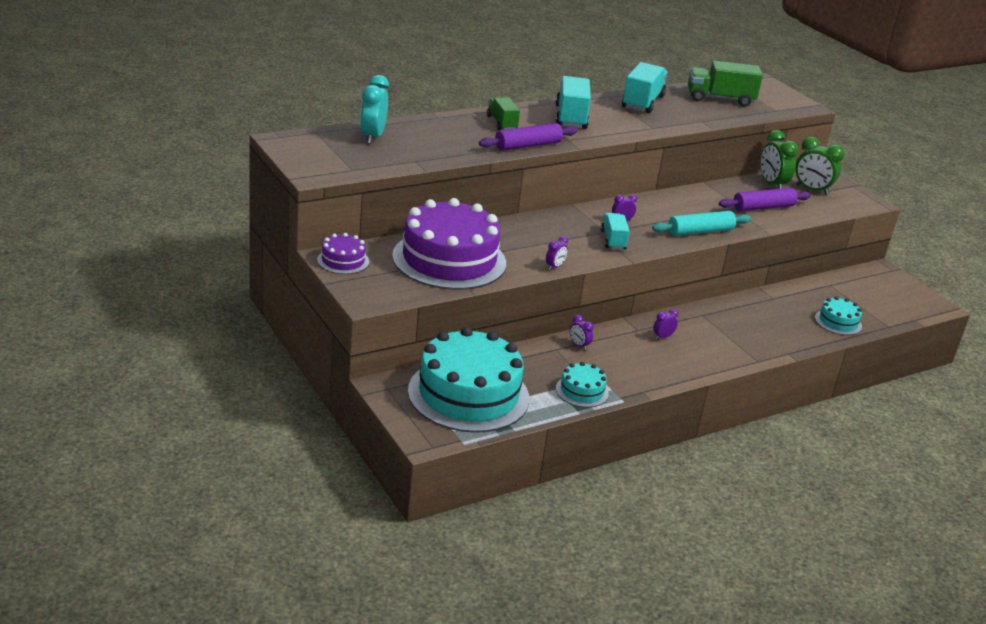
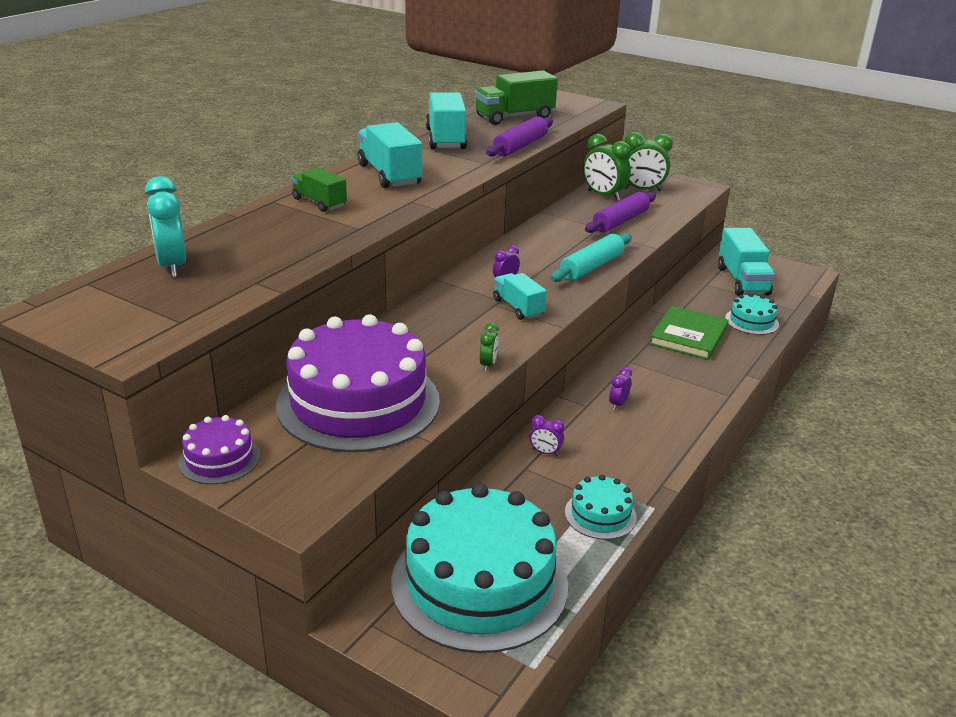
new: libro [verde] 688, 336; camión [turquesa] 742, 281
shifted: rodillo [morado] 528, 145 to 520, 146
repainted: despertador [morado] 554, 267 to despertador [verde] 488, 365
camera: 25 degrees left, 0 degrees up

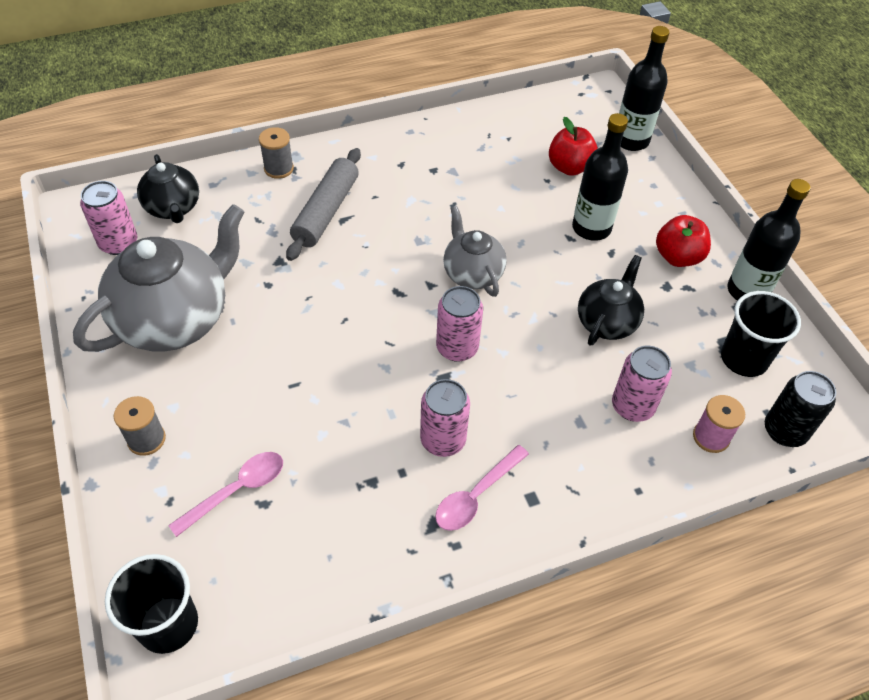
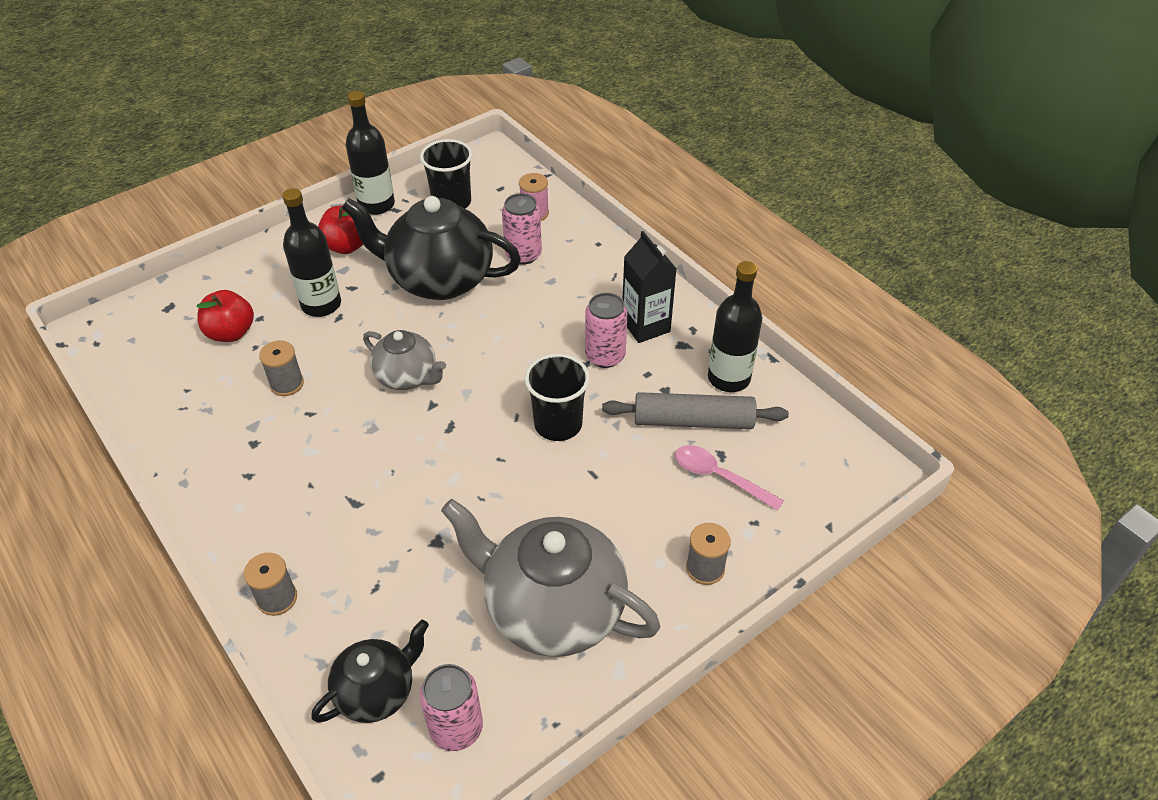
gone: lata [rosa] 457, 348; lata [negro] 784, 431
new: carrete [gris] 287, 384
shifted: vaso [negro] 168, 624 to 558, 424; rodillo [gris] 326, 211 to 693, 421; botella [negro] 631, 140 to 729, 378
swapped: cuchara [rosa] 476, 495 to cartón de leche [negro] 645, 326
rotated: tetera [gris] 472, 273 = 407, 377 105 degrees counterclockwise
scaled: tetera [negro] 607, 322 = 439, 279 x1.81
camera: 105 degrees left, 5 degrees down

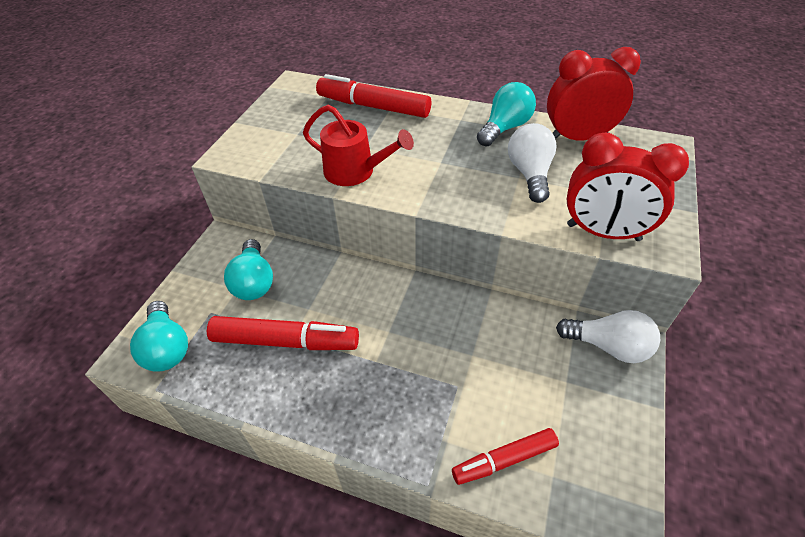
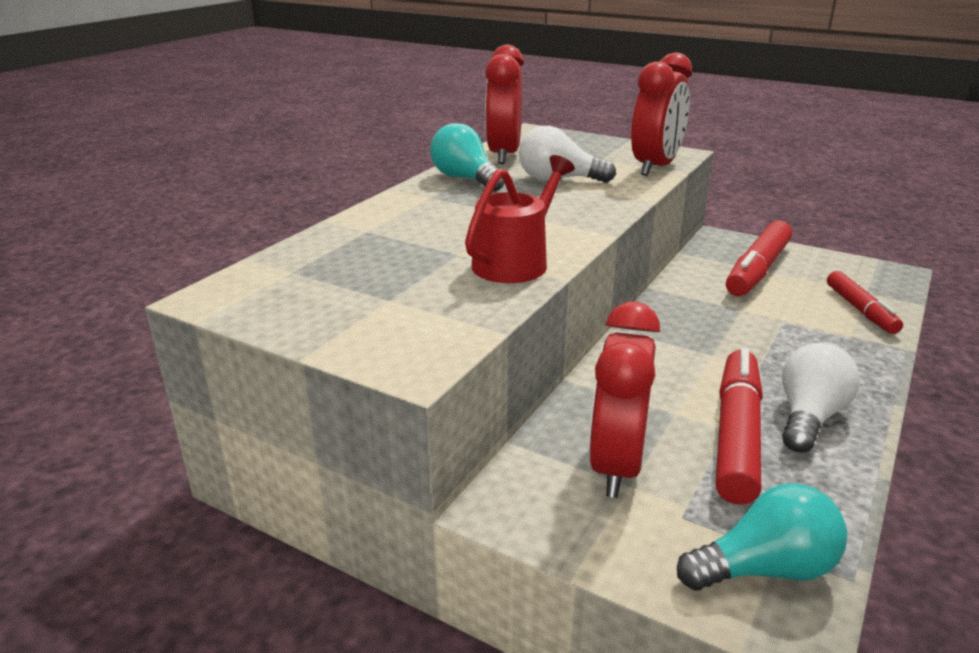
shifted: rotulador [rojo] 373, 107 to 757, 270; bombilla [blanco] 608, 346 to 809, 417
swapped: bombilla [turquesa] 254, 281 to despertador [rojo] 616, 465
camera: 80 degrees left, 20 degrees down

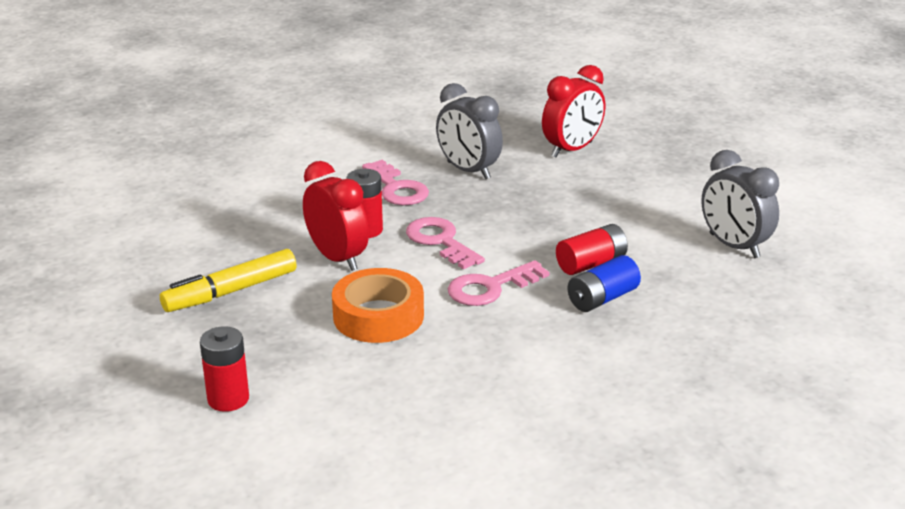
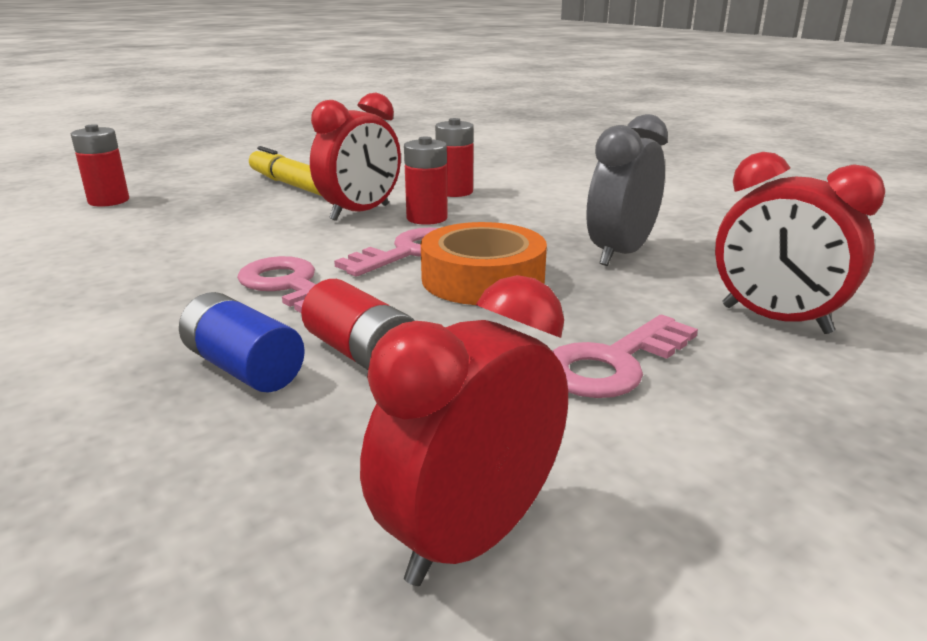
new: pila [rojo] 454, 192
shifted: cinta adhesiva [naranja] 378, 316 to 483, 279; llave [rosa] 397, 188 to 613, 364
repainted: despertador [gris] 734, 246 to despertador [rojo] 470, 538
camera: 80 degrees right, 5 degrees down

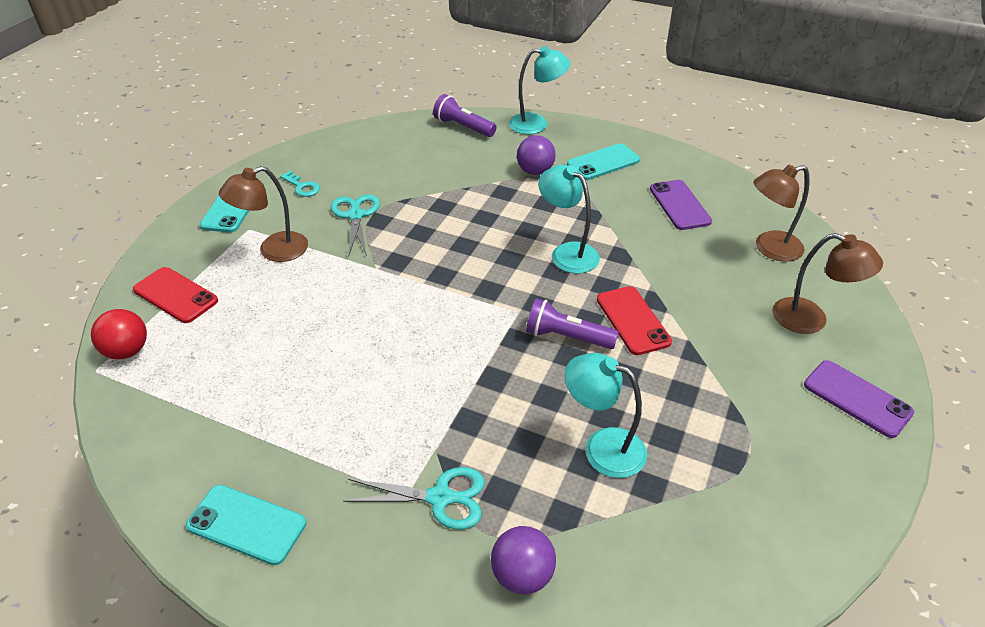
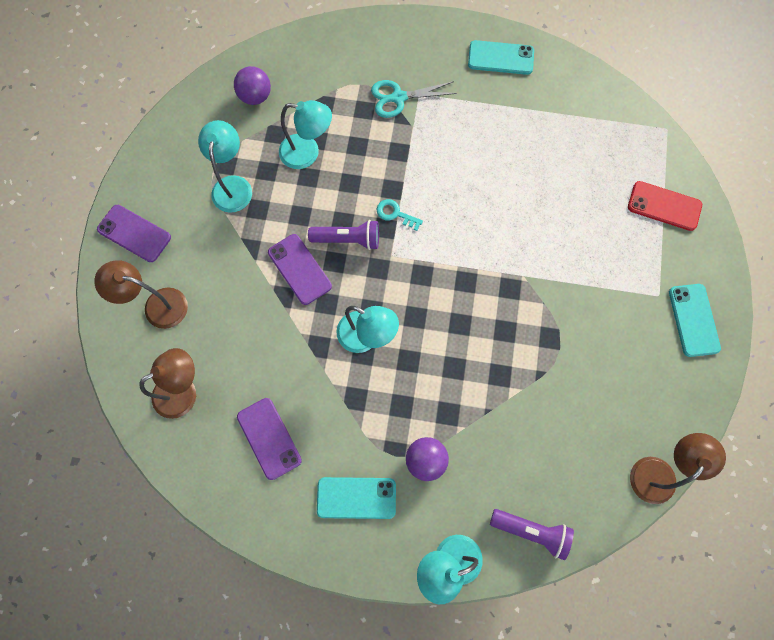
gone: pelota [rojo] 127, 351; tijeras [turquesa] 356, 215
new: lámpara [turquesa] 233, 185
shifted: lámpara [marrón] 274, 251 to 659, 472; llave [turquesa] 302, 187 to 395, 214; pelota [morado] 522, 575 to 255, 96
repainted: móvil [rojo] 632, 320 to móvil [morado] 299, 269
rotated: móvil [turquesa] 603, 162 = 356, 498 45 degrees clockwise
camera: 165 degrees right, 30 degrees up

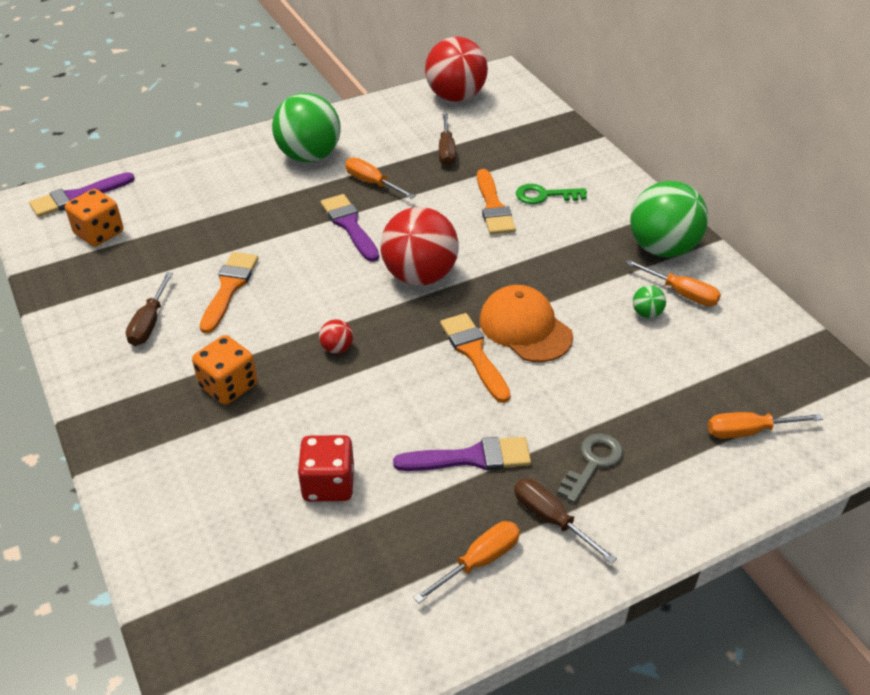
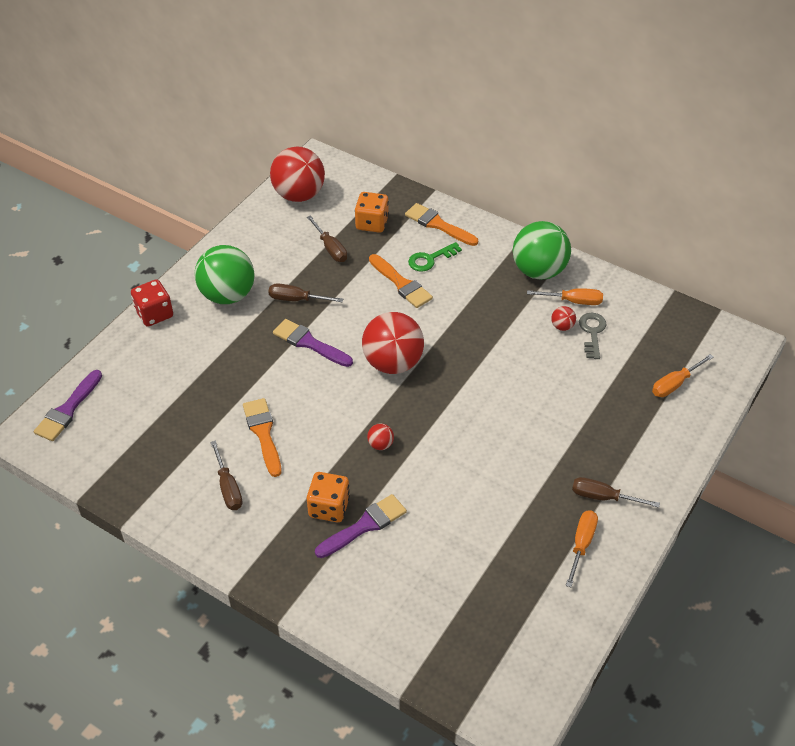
gone: gorra [naranja] 525, 328
shifted: dado [naranja] 99, 233 to 372, 223; dado [rojo] 328, 484 to 154, 314; pincel [morado] 470, 458 to 364, 526; pincel [naranja] 474, 354 to 438, 225; llave [gris] 593, 463 to 592, 332
repainted: destornillador [naranja] 372, 183 to destornillador [marrón] 296, 299; pelota [verde] 646, 313 to pelota [rojo] 562, 326
camera: 30 degrees left, 5 degrees up

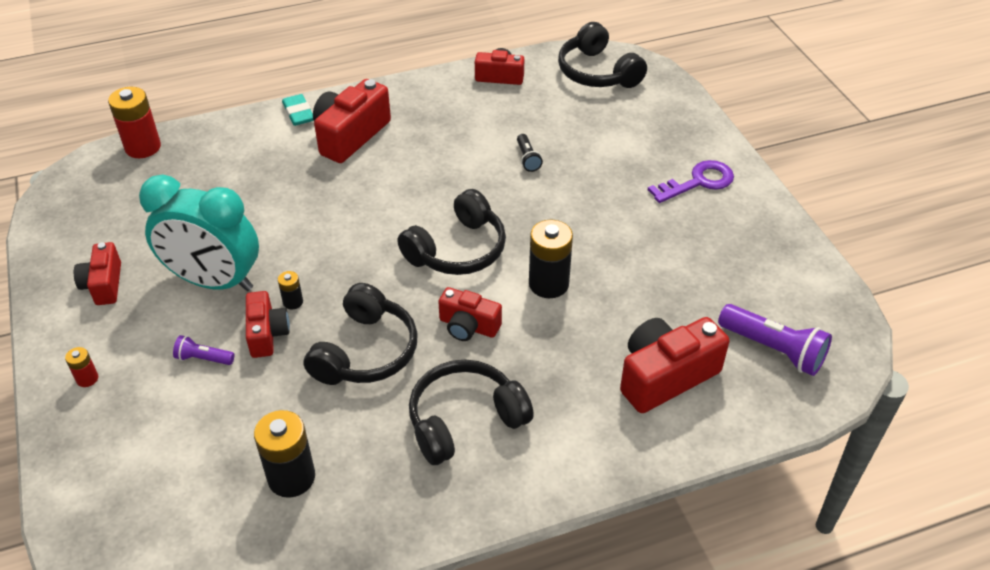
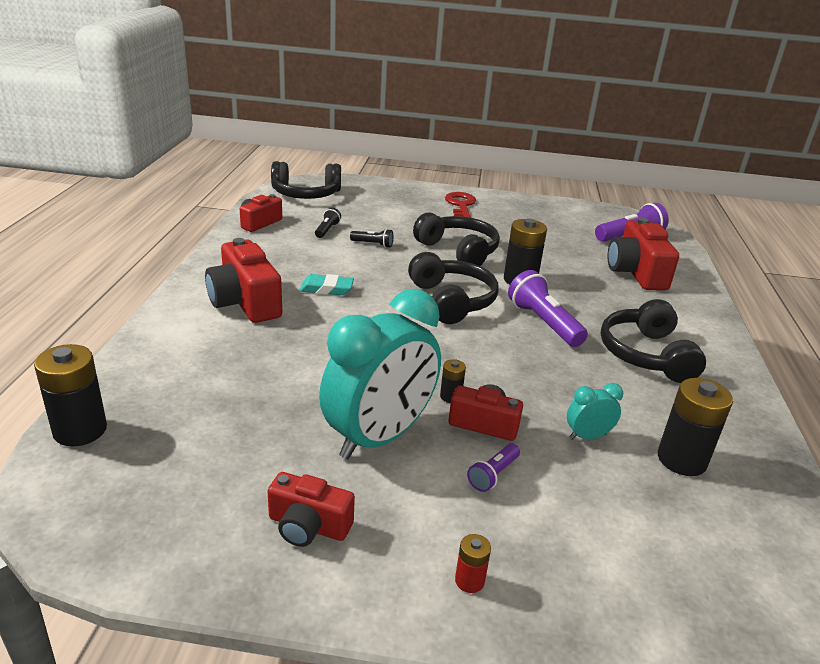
new: lámpara de mano [negro] 327, 230; despertador [turquesa] 587, 436
shifted: goma de borrar [turquesa] 298, 113 to 326, 289; auriculares [negro] 365, 351 to 458, 251
swapped: cámara [rojo] 468, 326 to lámpara de mano [morado] 543, 323
repainted: pila [rojo] 143, 147 to pila [negro] 80, 430; llave [morado] 698, 182 to llave [rojo] 460, 206
camera: 65 degrees left, 15 degrees down

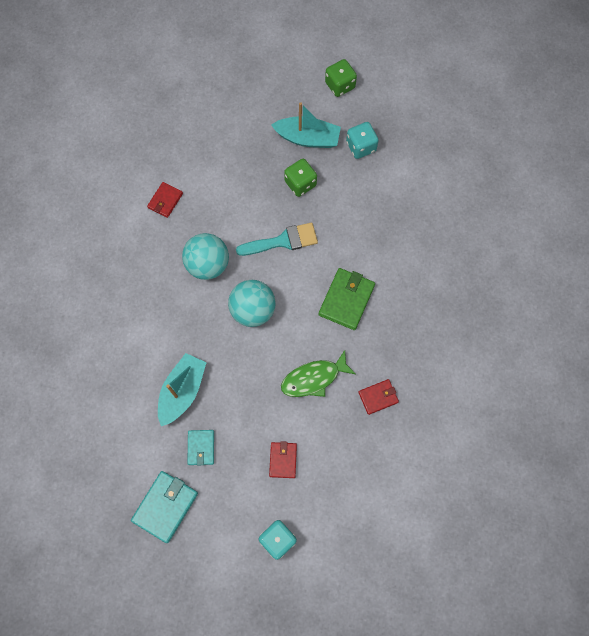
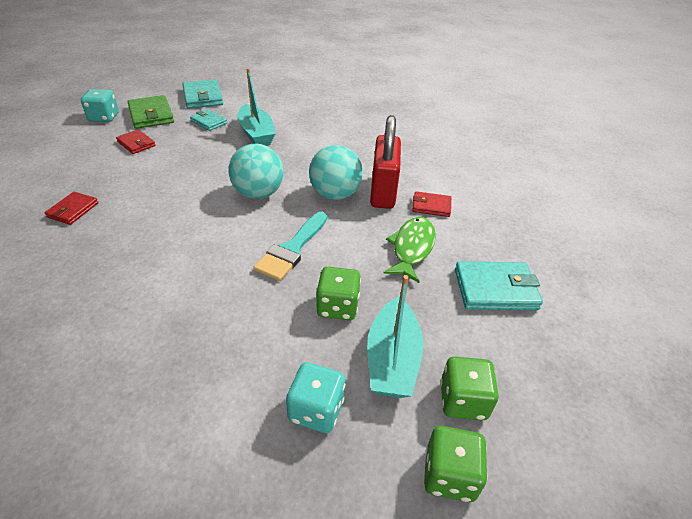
new: candado [rojo] 383, 192; dado [verde] 463, 401; cartera [turquesa] 495, 289
shifted: pez [verde] 314, 378 to 412, 248; cartera [verde] 346, 300 to 151, 115
rotated: cartera [rojo] 165, 201 = 431, 206 60 degrees counterclockwise; barco [turquesa] 307, 138 = 392, 359 45 degrees counterclockwise
camera: 130 degrees right, 30 degrees down

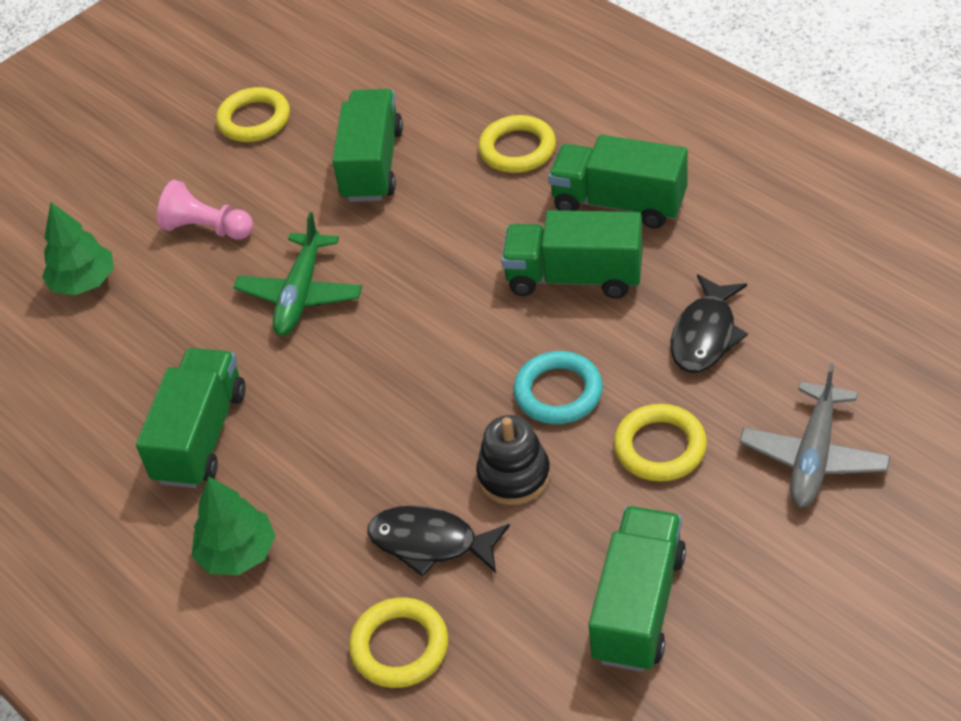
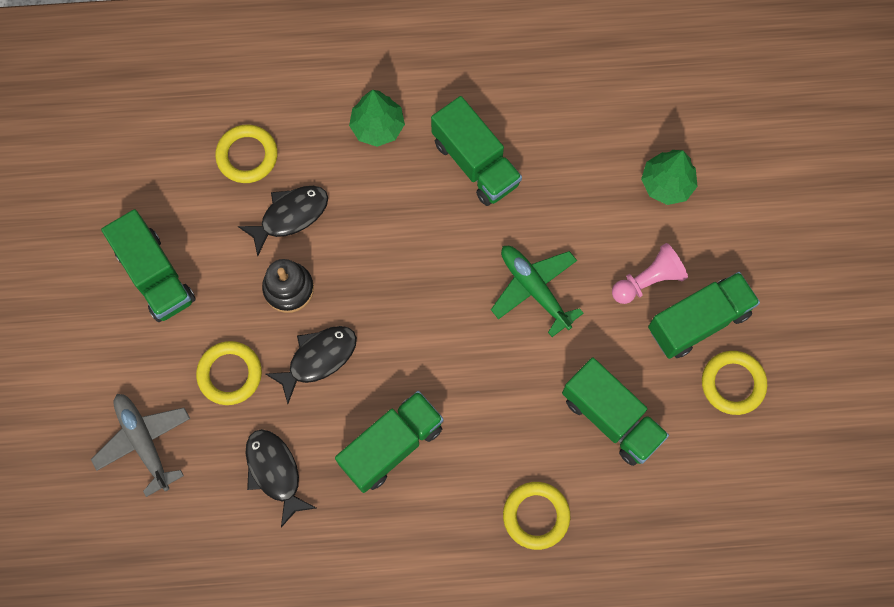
shifted: camión [verde] 619, 203 to 698, 321
swapped: anillo [turquesa] 558, 392 to pez [negro] 318, 359
camera: 125 degrees right, 25 degrees up

